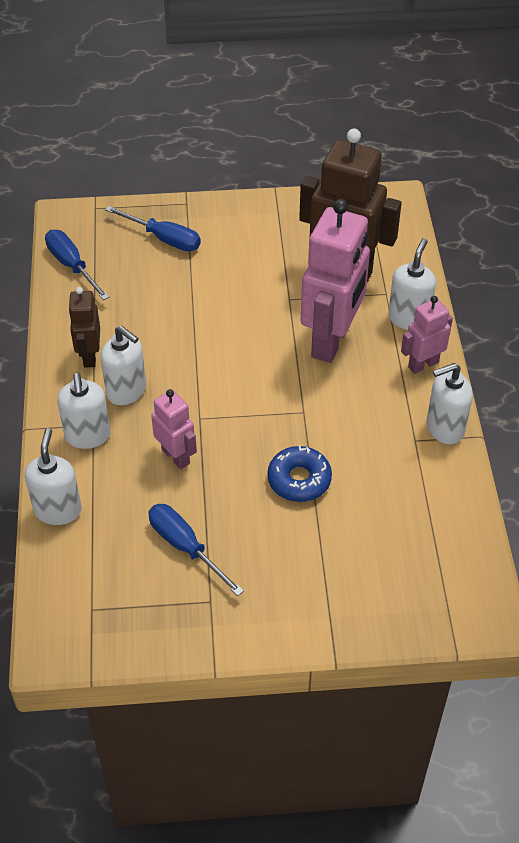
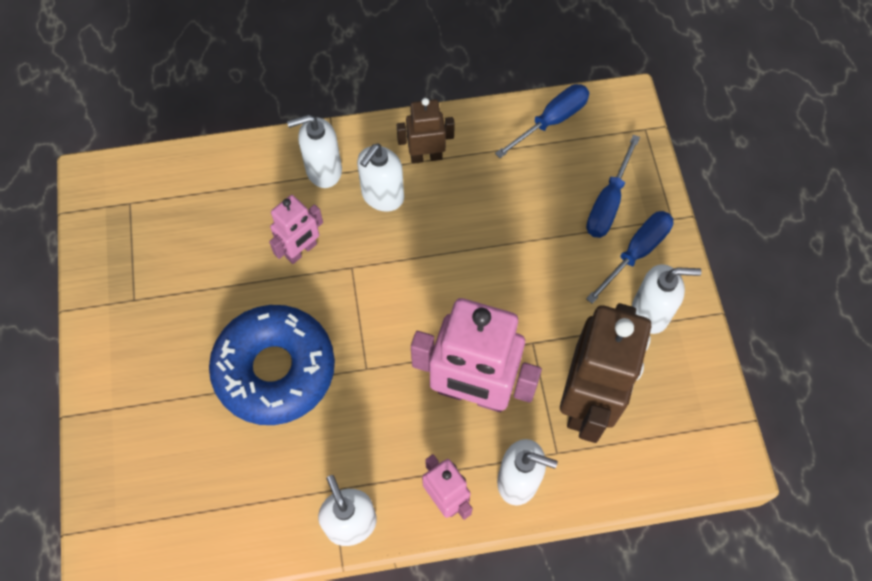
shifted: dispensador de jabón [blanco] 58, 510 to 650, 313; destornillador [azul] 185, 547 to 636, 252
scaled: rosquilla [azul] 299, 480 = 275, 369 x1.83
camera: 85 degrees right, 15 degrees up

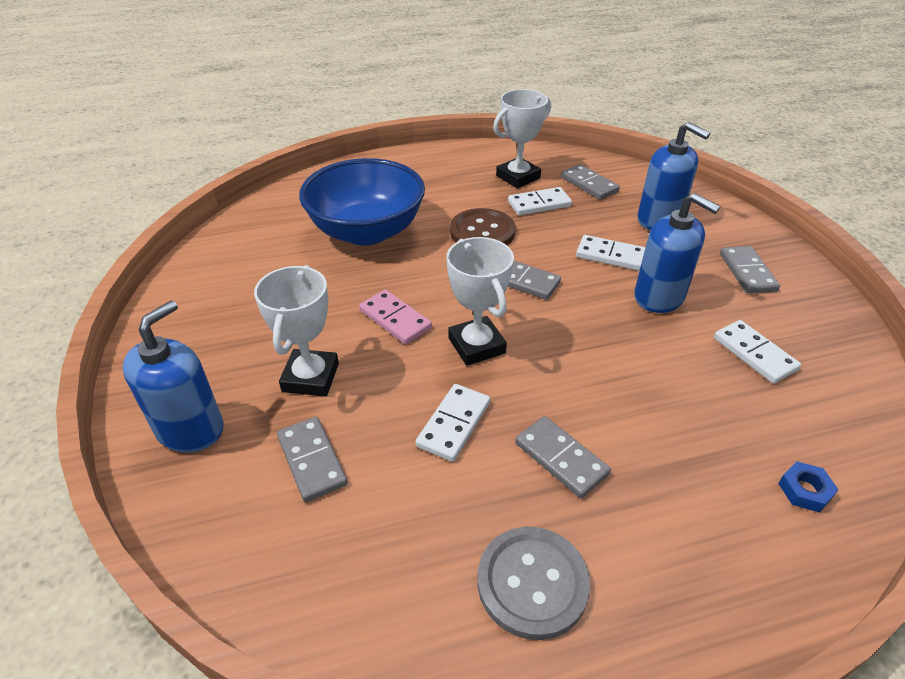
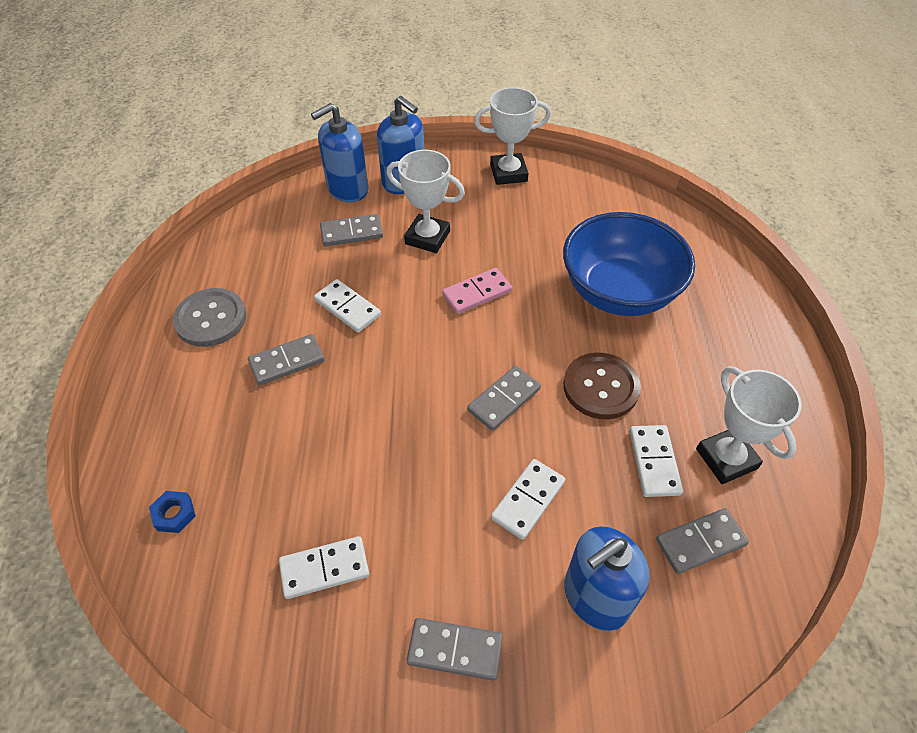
shifted: trofeo [blanco] 476, 345 to 508, 173; dispensador de jabón [azul] 659, 297 to 347, 189
camera: 105 degrees right, 10 degrees up

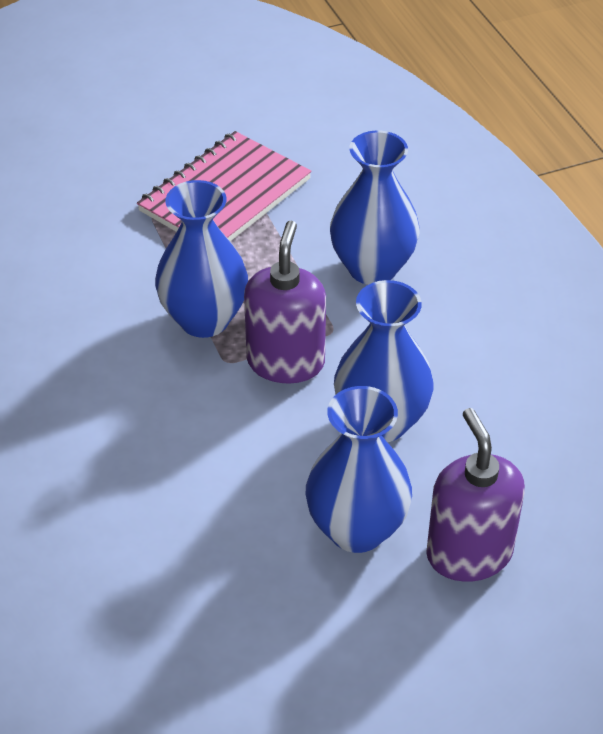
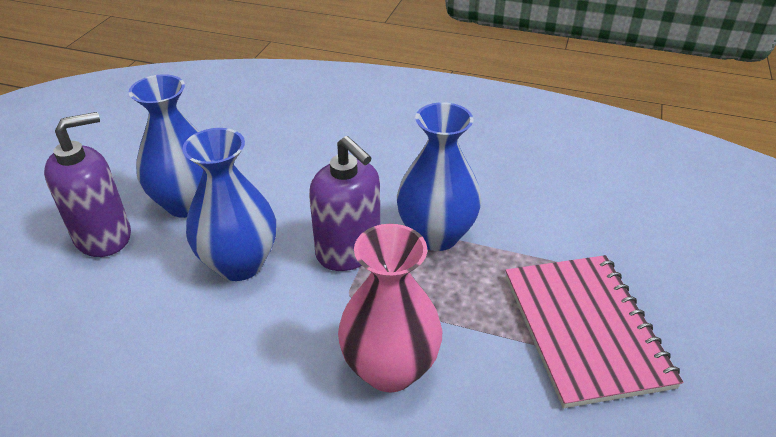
repainted: florero [azul] 372, 268 to florero [rosa] 390, 369
rotated: dispensador de jabón [morado] 469, 553 = 103, 236 60 degrees counterclockwise
camera: 130 degrees right, 5 degrees down

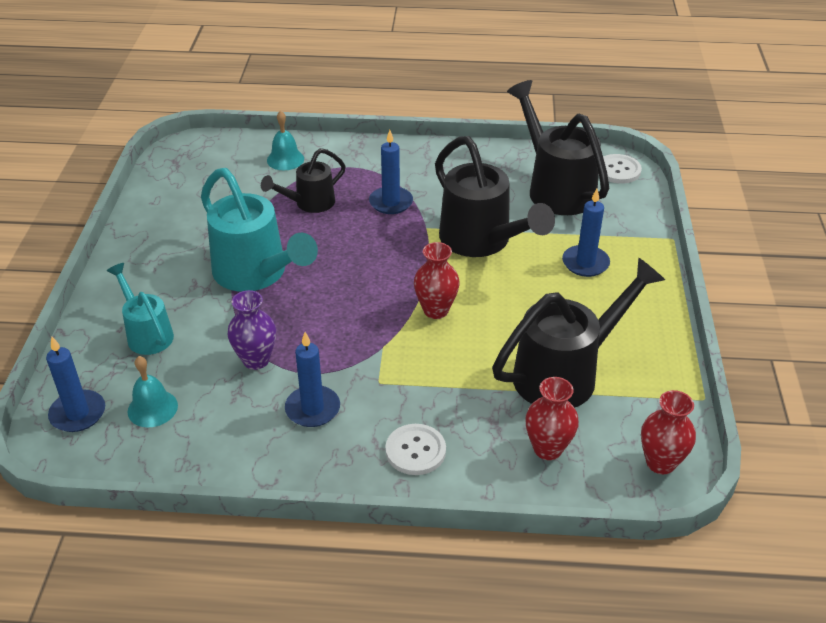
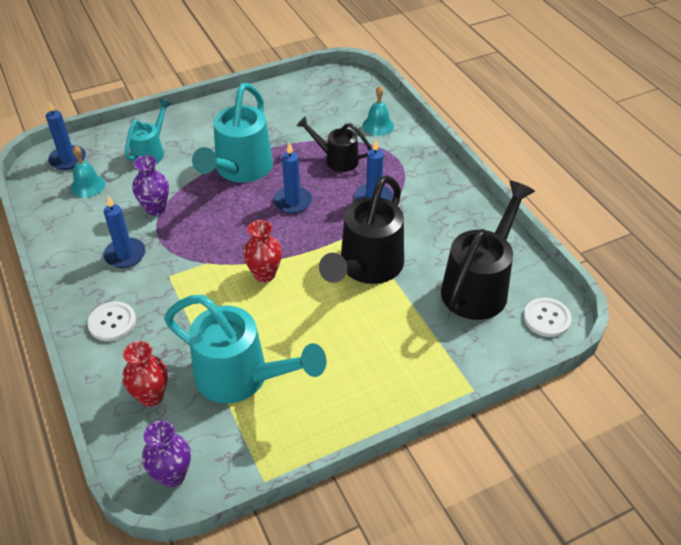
shifted: vela [azul] 585, 263 to 293, 202
repainted: regadera [negro] 565, 373 to regadera [turquesa] 241, 377; florero [rojo] 660, 463 to florero [morado] 172, 475
camera: 60 degrees right, 5 degrees up

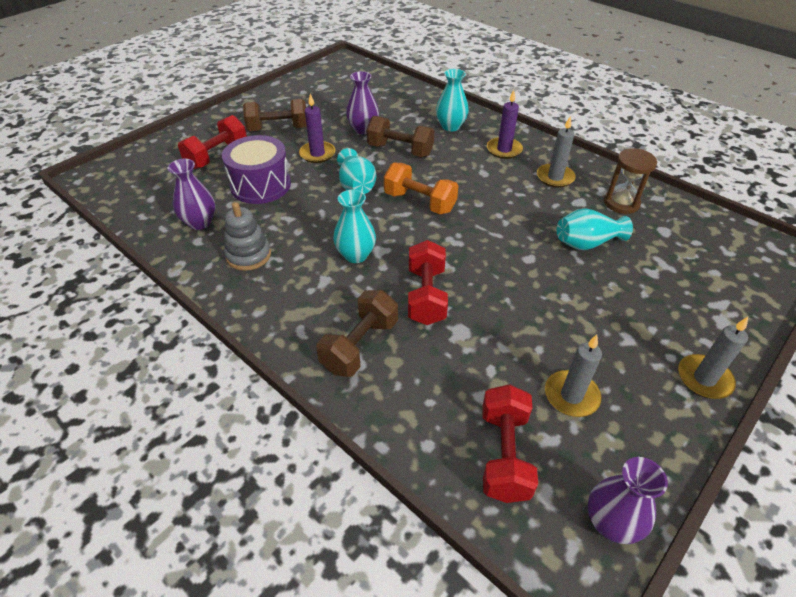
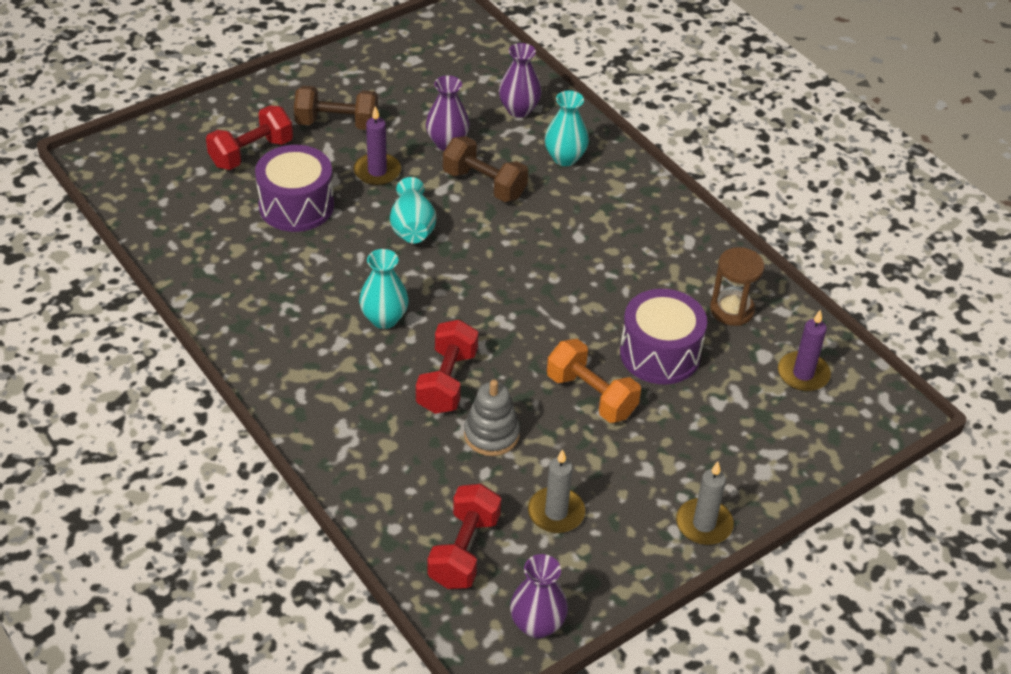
gone: mancuerna [marrón] 360, 346; vela [gris] 555, 177
shifted: florero [morado] 200, 222 to 519, 110; juguete apilable [gris] 248, 255 to 491, 434; mancuerna [naranja] 420, 202 to 591, 395; vela [morado] 504, 150 to 803, 374
swapped: florero [turquesa] 586, 243 to tambor [morado] 660, 353
camera: 10 degrees right, 0 degrees up

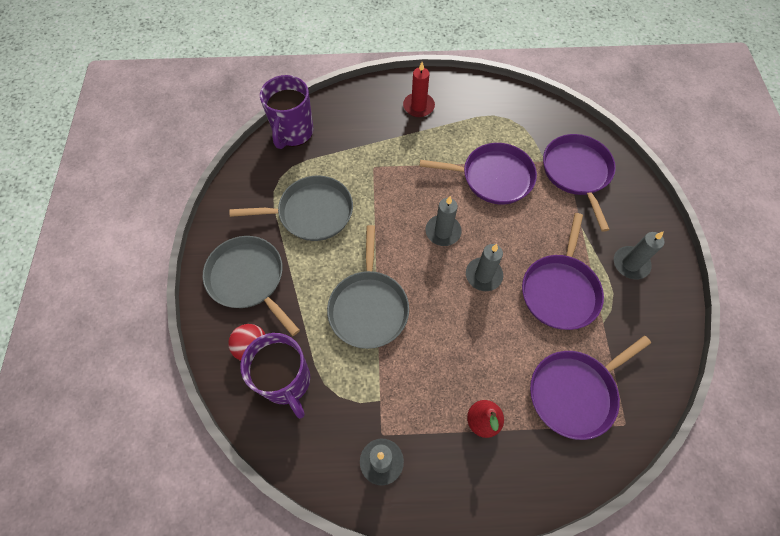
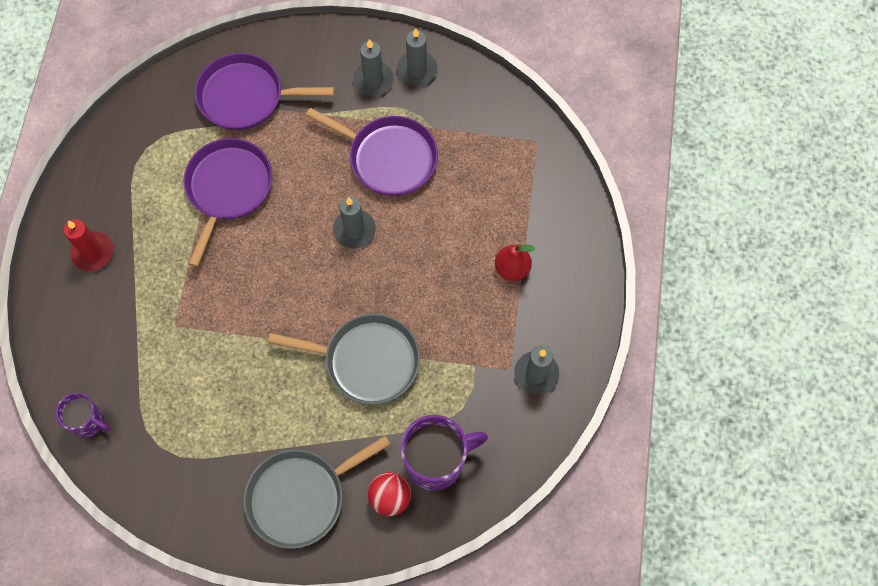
gone: sartén [gris] 311, 212; sartén [morado] 575, 392
shifted: vela [gris] 443, 231 to 417, 70
scaled: taza [morado] 293, 133 = 89, 422 x0.59
camera: 80 degrees left, 5 degrees up

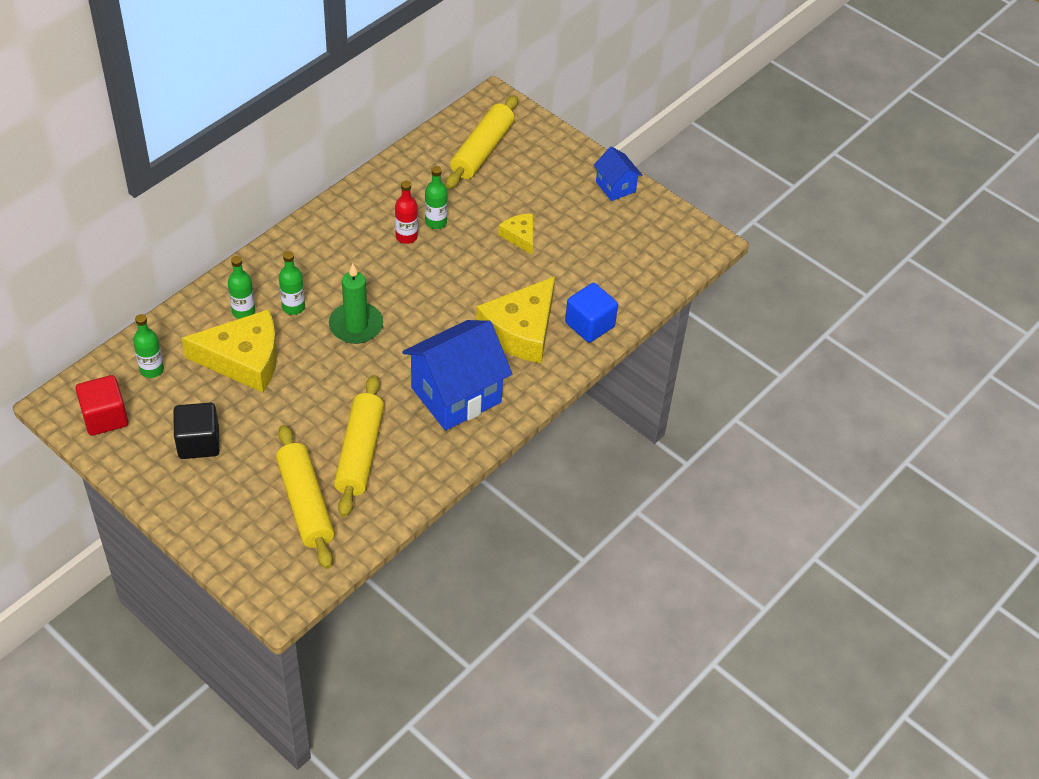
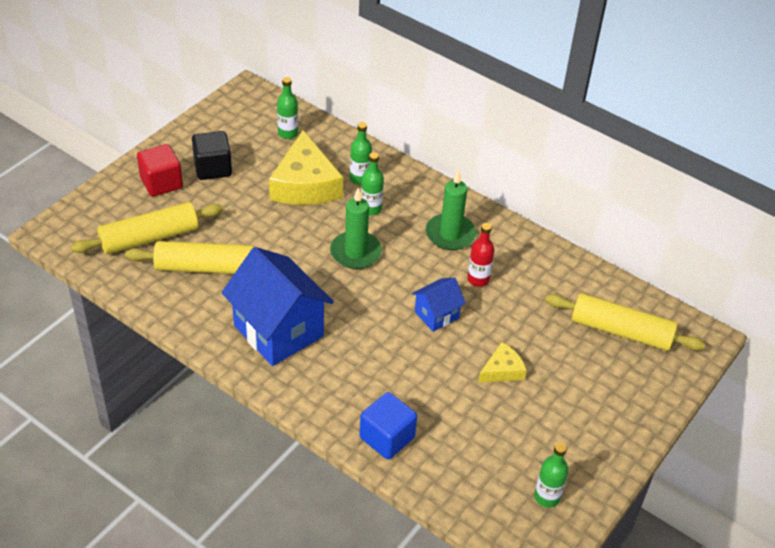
gone: queso [amarillo] 521, 330
new: vela [verde] 450, 234
shifted: cubo [rojo] 105, 417 to 161, 183; botella [verde] 436, 222 to 547, 497; casa [azul] 615, 187 to 436, 315
camera: 85 degrees right, 5 degrees down

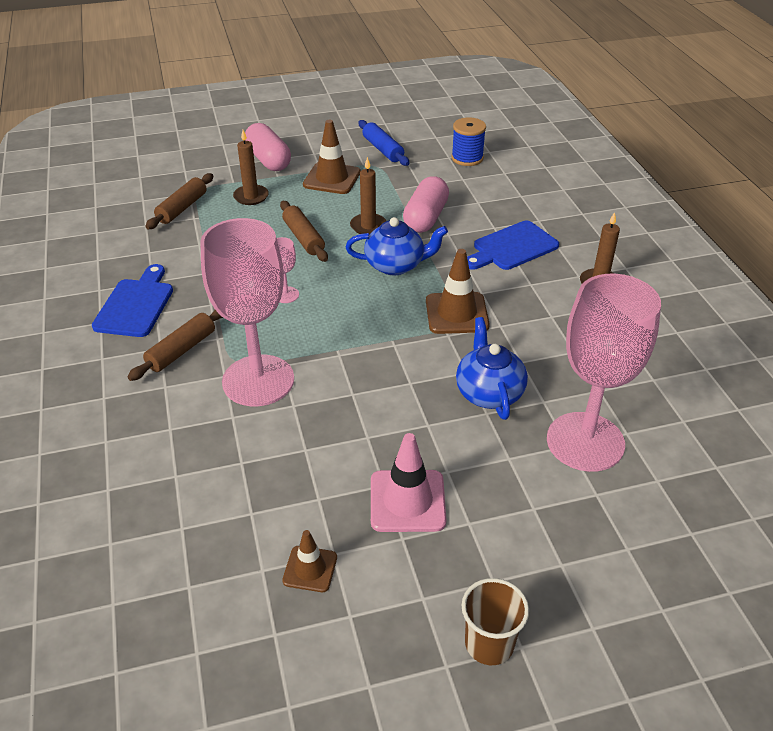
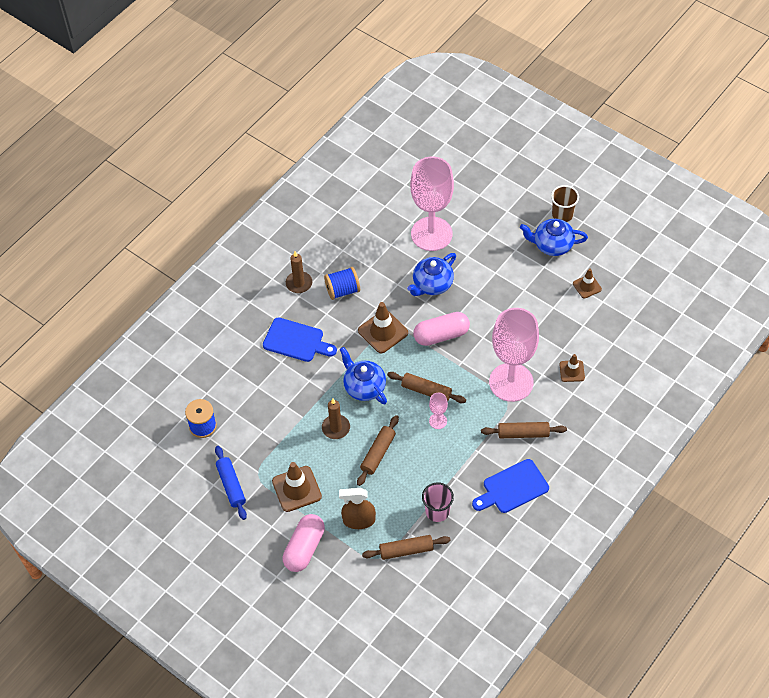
gone: cono de tráfico [rosa] 407, 501
new: carrete [azul] 342, 290; rodillo [marrón] 426, 391; vaso [rosa] 437, 511; tetera [azul] 552, 245; cono de tráfico [marrón] 572, 371
shifted: cápsula [rosa] 425, 218 to 441, 335
swapped: vela [marrón] 251, 196 to pulverizador [marrón] 359, 520
rotated: rodillo [azul] 383, 149 = 231, 485 45 degrees counterclockwise
camera: 125 degrees left, 15 degrees up

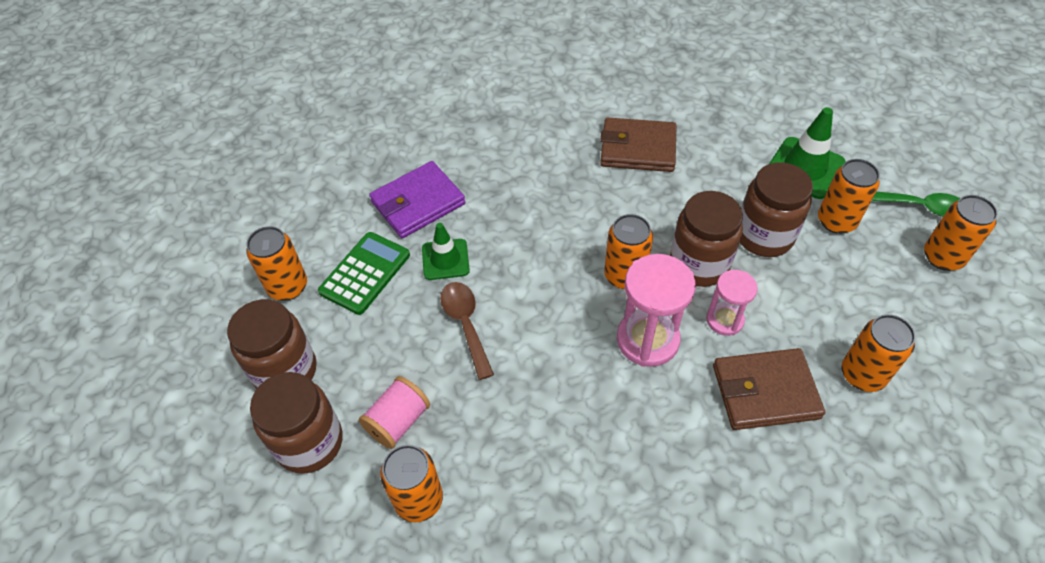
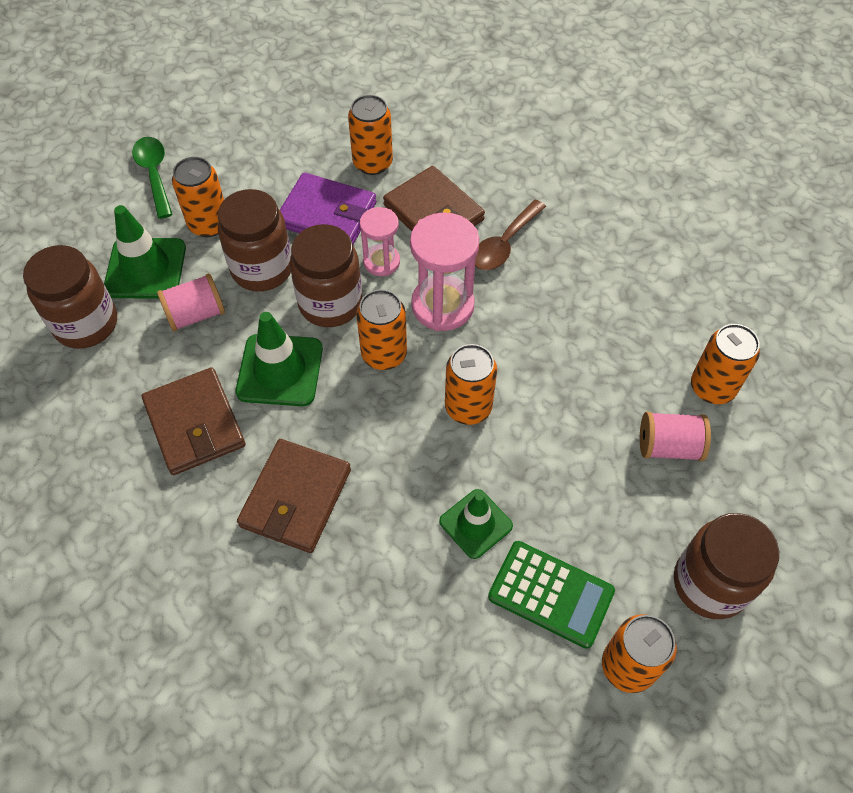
new: carrete [rosa] 196, 314; cono de tráfico [verde] 280, 370; cartera [marrón] 295, 498
shifted: tarro [marrón] 309, 442 to 86, 324; cartera [morado] 418, 203 to 327, 214; cuchara [marrón] 465, 324 to 504, 244; lata [naranja] 943, 257 to 468, 407
rotated: calculadora [verde] 365, 273 = 551, 594 150 degrees counterclockwise
camera: 125 degrees left, 5 degrees up

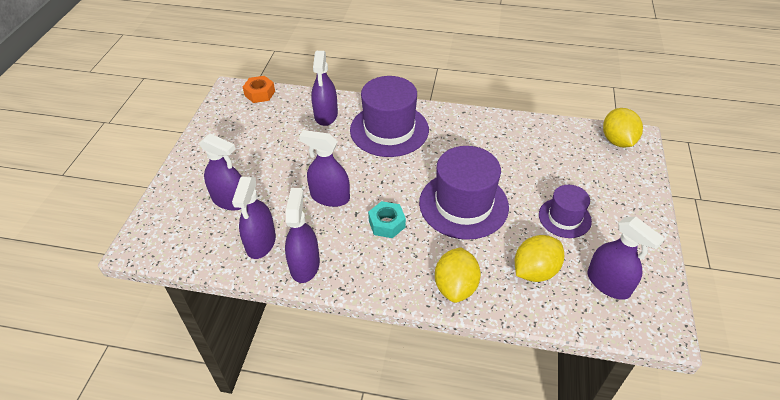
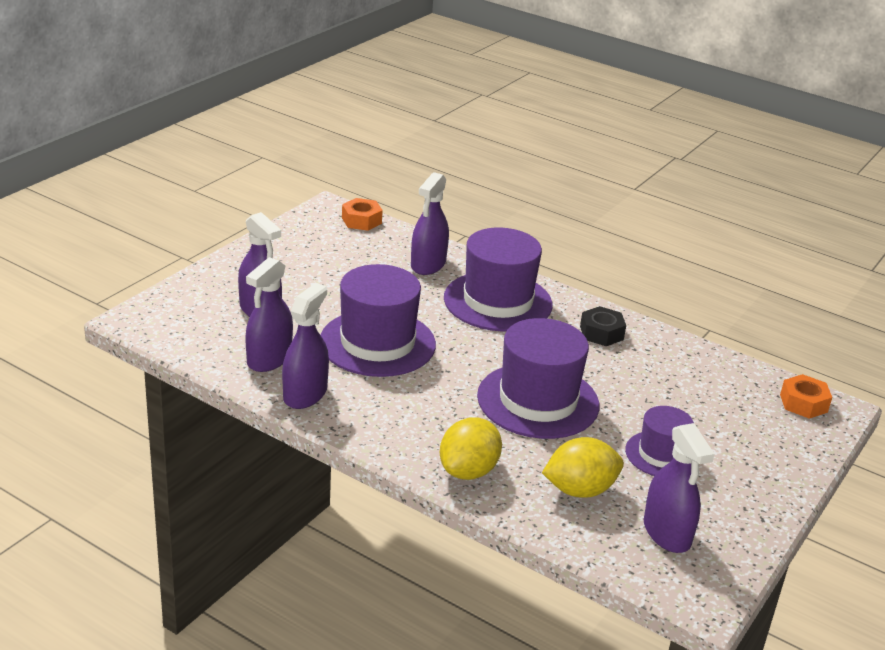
gone: tuerca [turquesa] 387, 224
new: tuerca [negro] 601, 333
swapped: pulverizador [morado] 330, 197 to sombrero [morado] 377, 343; limón [amarillo] 617, 141 to tuerca [naranja] 803, 403
camera: 20 degrees right, 15 degrees down

